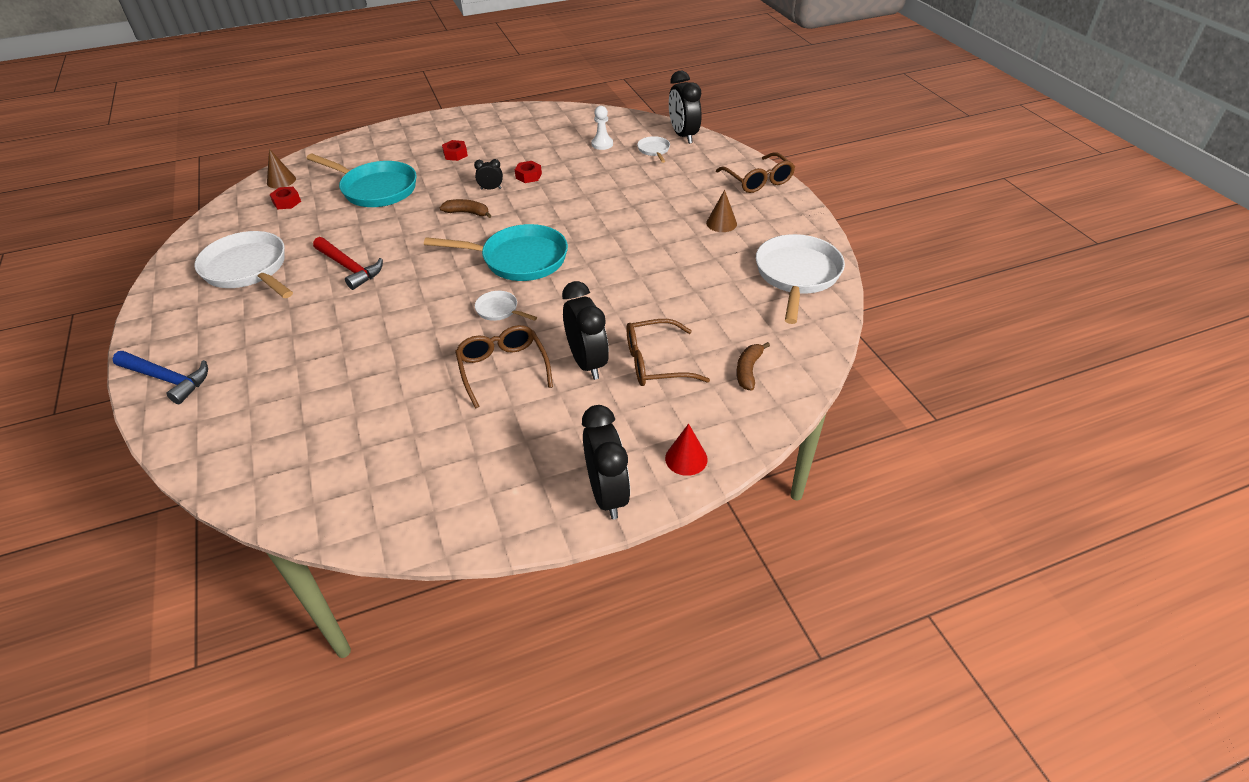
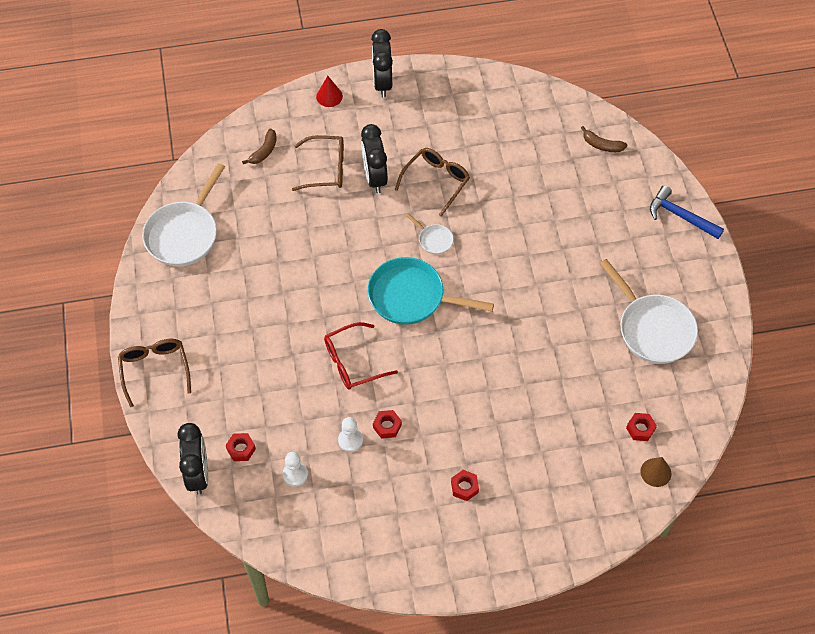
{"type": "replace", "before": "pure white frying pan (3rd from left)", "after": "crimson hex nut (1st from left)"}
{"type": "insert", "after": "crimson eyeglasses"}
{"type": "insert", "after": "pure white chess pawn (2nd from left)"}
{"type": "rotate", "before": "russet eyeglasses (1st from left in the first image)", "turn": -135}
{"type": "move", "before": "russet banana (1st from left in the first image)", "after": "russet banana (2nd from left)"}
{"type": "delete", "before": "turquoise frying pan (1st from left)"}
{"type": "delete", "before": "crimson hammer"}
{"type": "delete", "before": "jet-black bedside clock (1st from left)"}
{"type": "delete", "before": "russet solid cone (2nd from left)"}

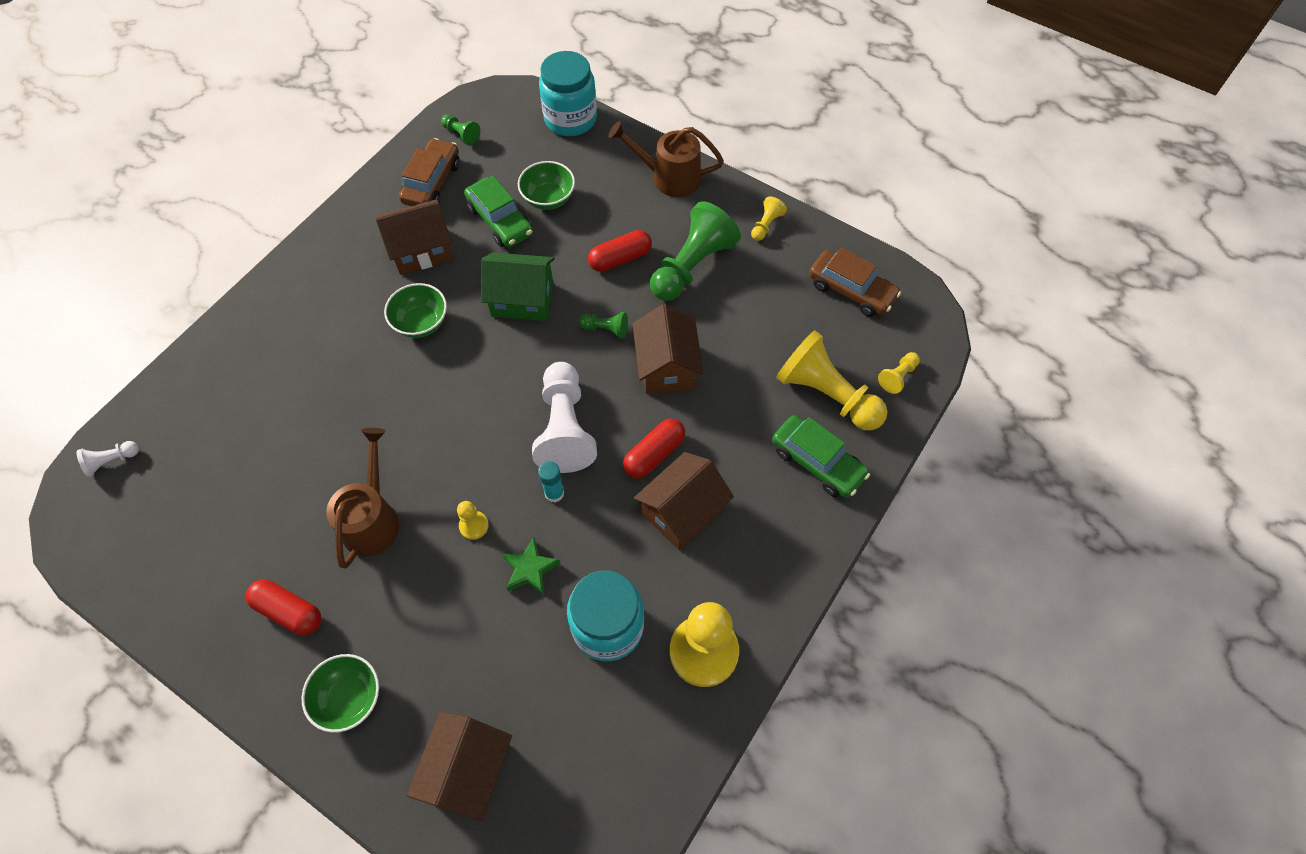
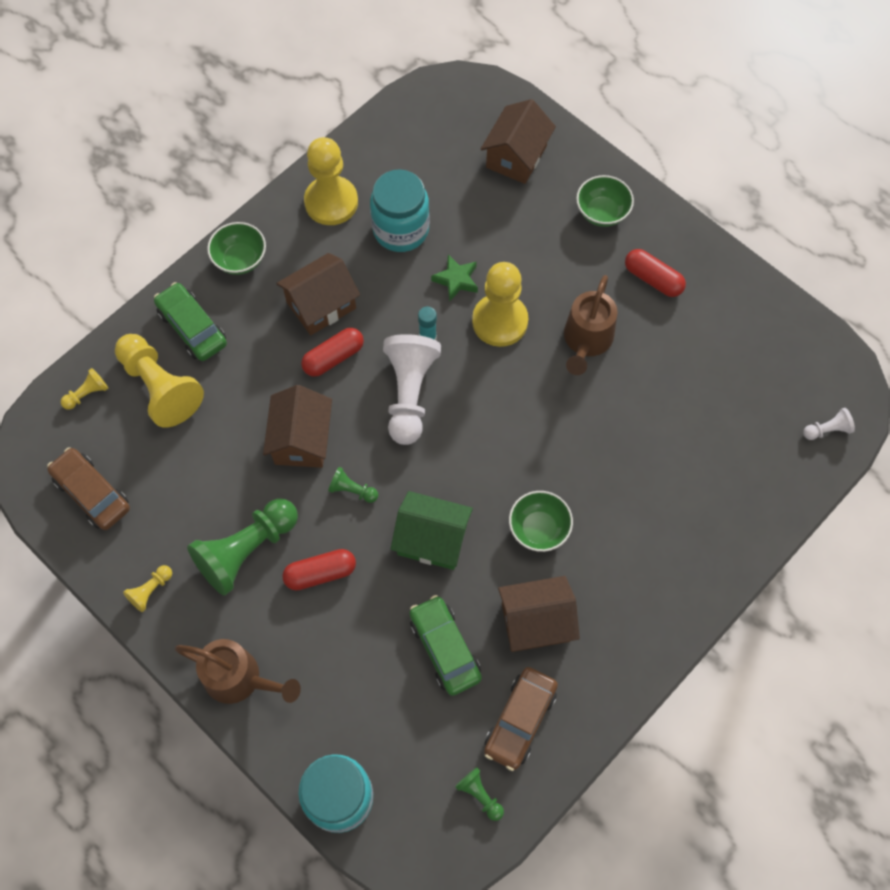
{"type": "move", "before": "leaf-green deep dish (3rd from left in the first image)", "after": "leaf-green deep dish (1st from left)"}
{"type": "resize", "before": "golden chess pawn (1st from left in the first image)", "scale": 2.22}

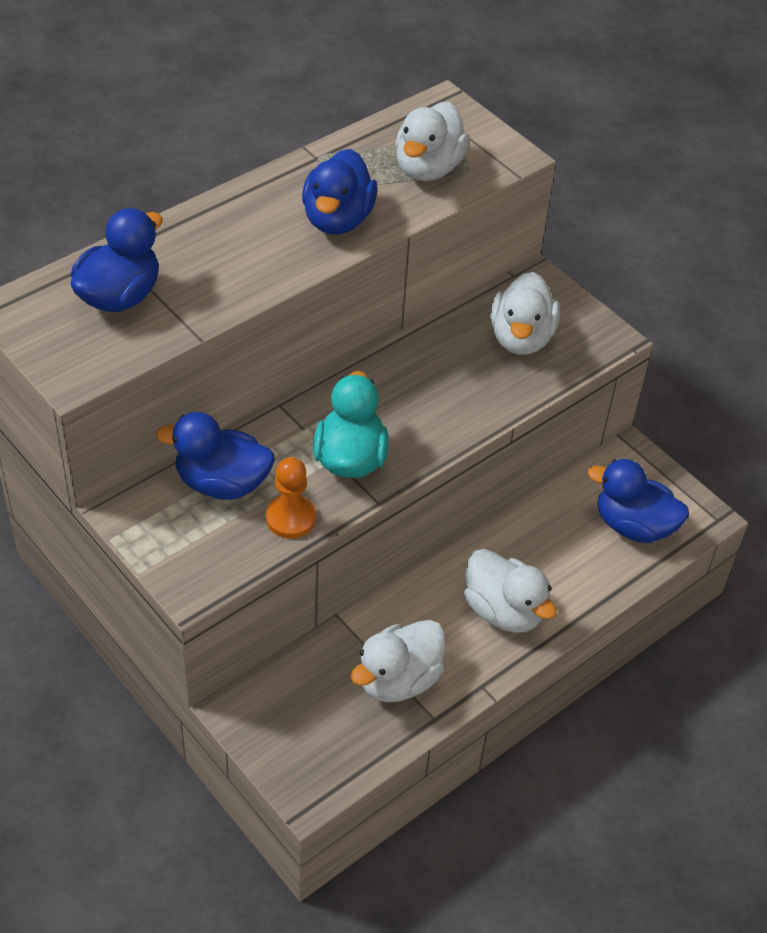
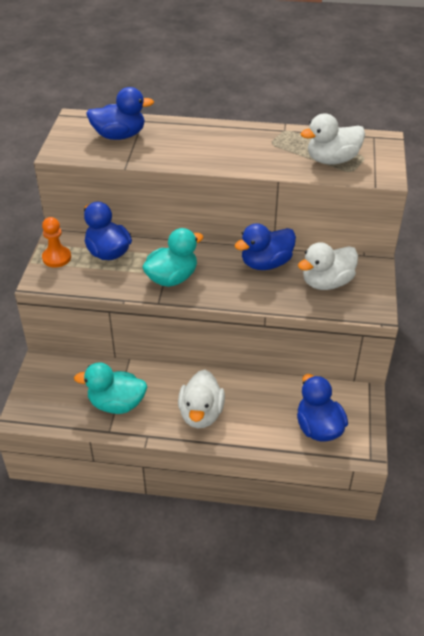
{"type": "move", "before": "orange-coloured chess pawn"}
{"type": "recolor", "before": "pure white duck (1st from left)", "after": "turquoise duck (1st from left)"}
{"type": "move", "before": "cobalt duck (3rd from left)"}

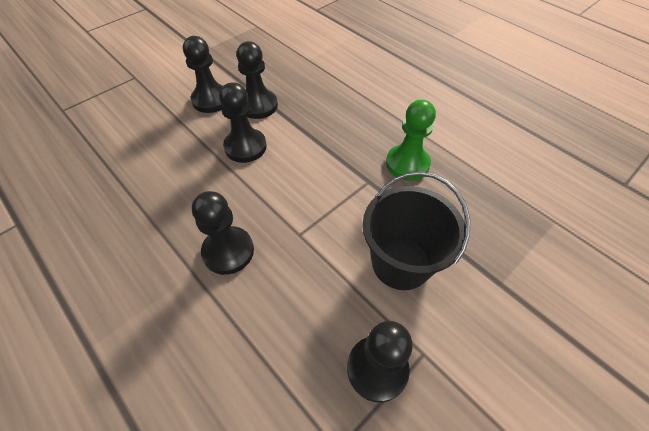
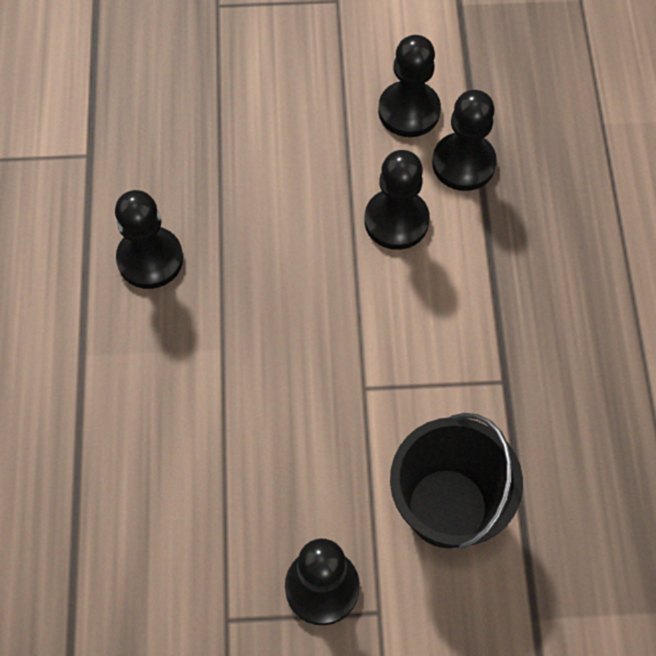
{"type": "move", "before": "jet-black chess pawn (2nd from left in the first image)", "after": "jet-black chess pawn (1st from left)"}
{"type": "delete", "before": "leaf-green chess pawn"}

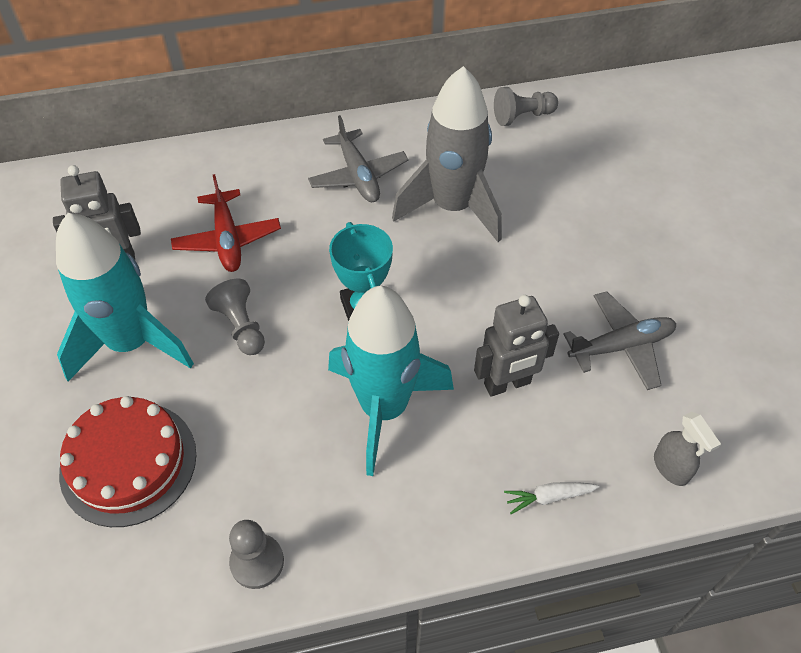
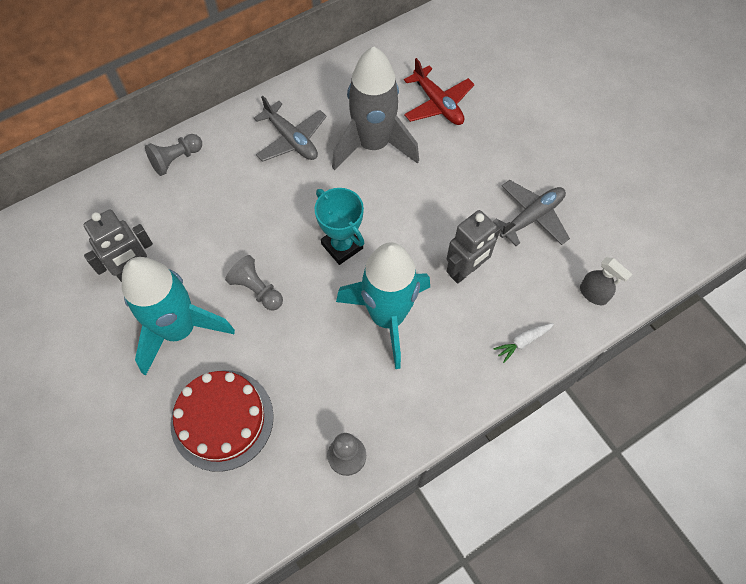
{"type": "move", "before": "ash-grey chess pawn (3rd from left in the first image)", "after": "ash-grey chess pawn (1st from left)"}
{"type": "move", "before": "crimson plane"}

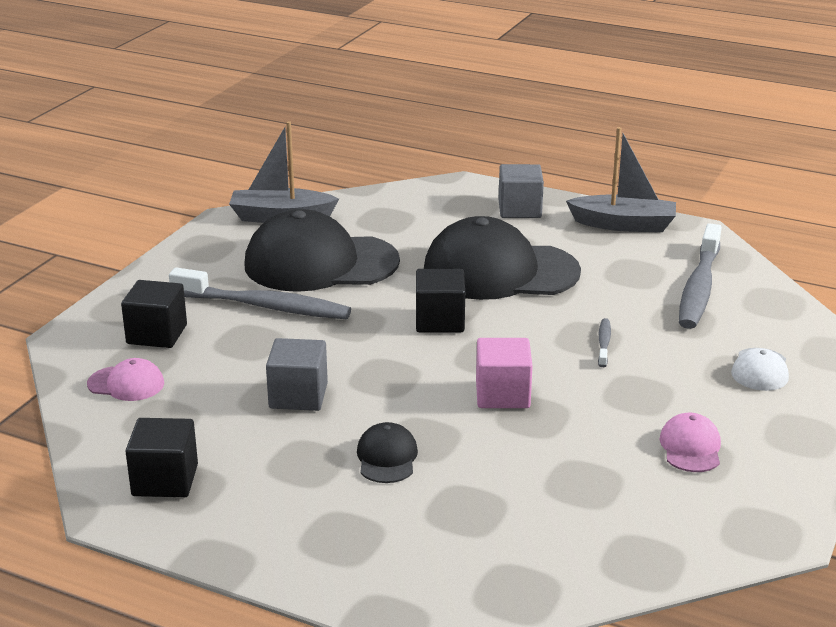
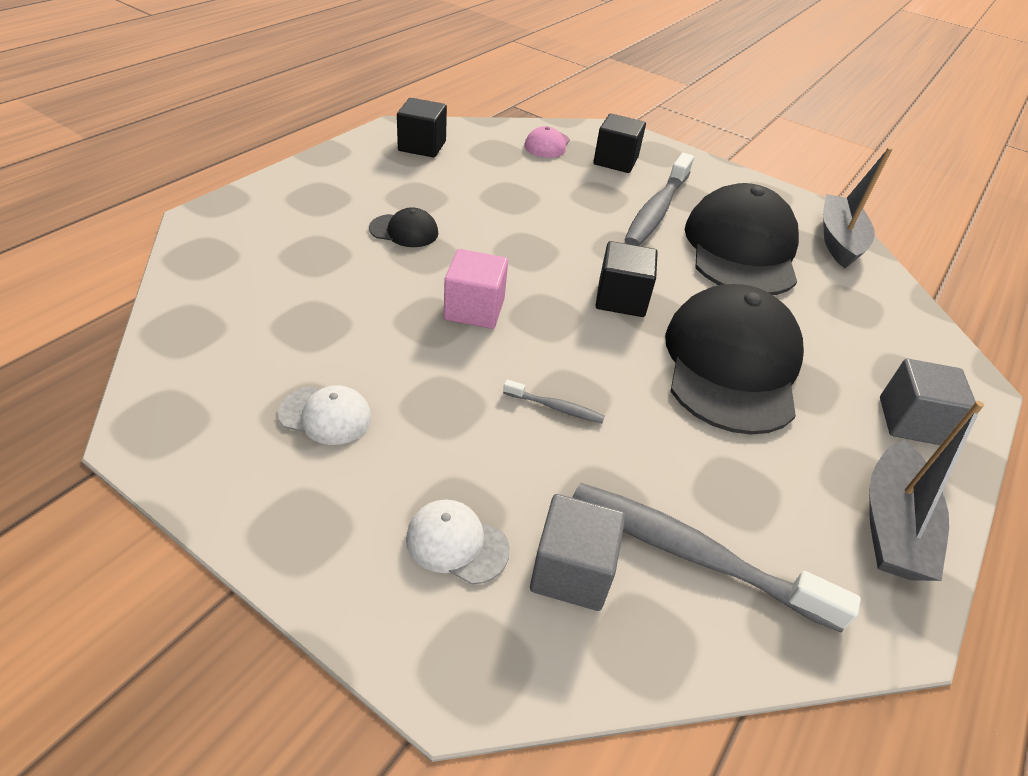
{"type": "recolor", "before": "pink peaked cap (2nd from left)", "after": "pure white peaked cap (1st from left)"}
{"type": "move", "before": "ash-grey cube (1st from left)"}

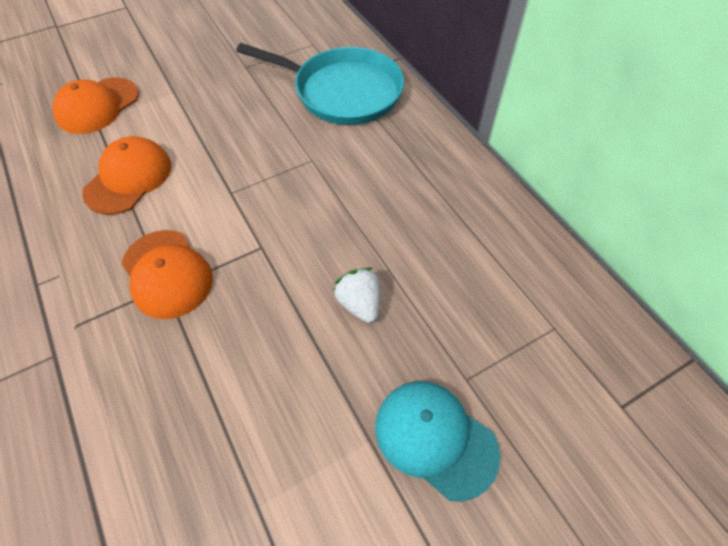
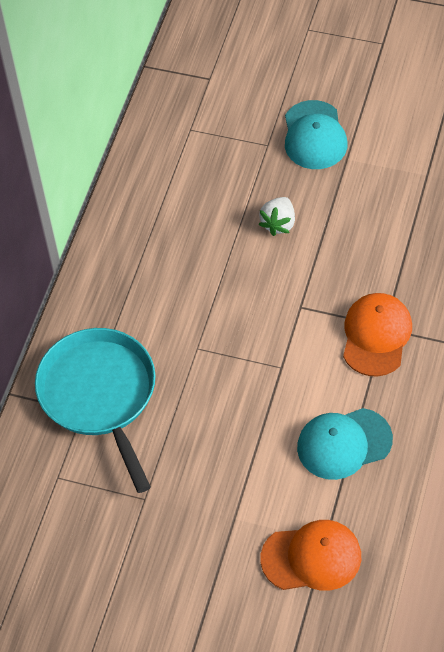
{"type": "recolor", "before": "orange-coloured peaked cap (2nd from left)", "after": "turquoise peaked cap (2nd from left)"}

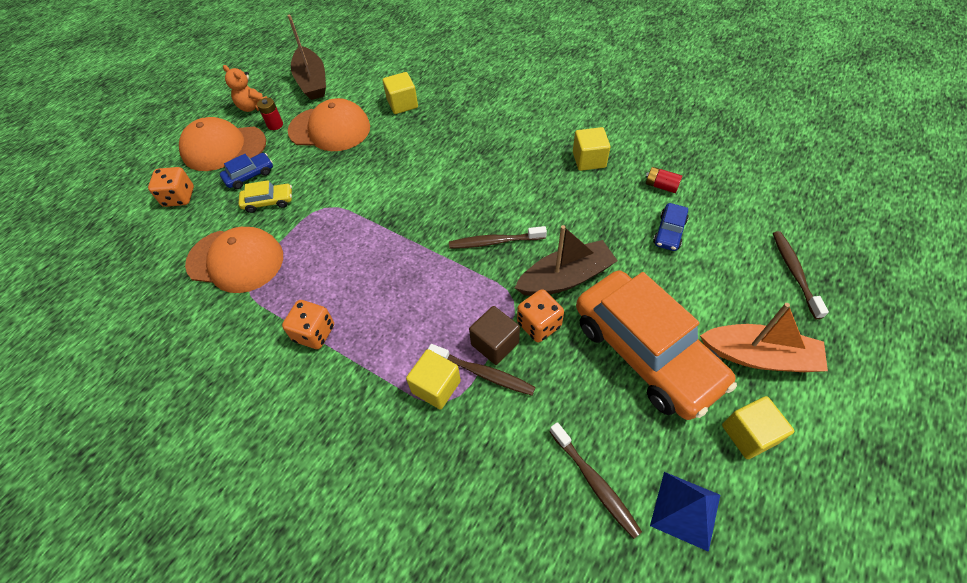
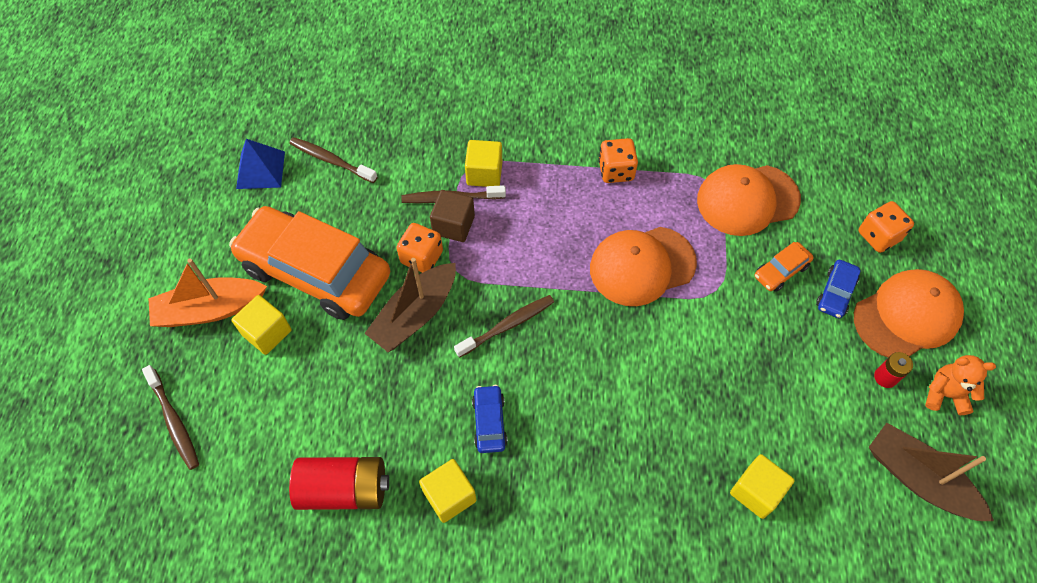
{"type": "move", "before": "golden cube (4th from left in the first image)", "after": "golden cube (1st from left)"}
{"type": "resize", "before": "crimson power cell (2nd from left in the first image)", "scale": 2.02}
{"type": "move", "before": "cobalt automobile (2nd from left in the first image)", "after": "cobalt automobile (1st from left)"}
{"type": "move", "before": "orange-coloured peaked cap (3rd from left in the first image)", "after": "orange-coloured peaked cap (1st from left)"}
{"type": "recolor", "before": "golden automobile", "after": "orange-coloured automobile (2nd from left)"}

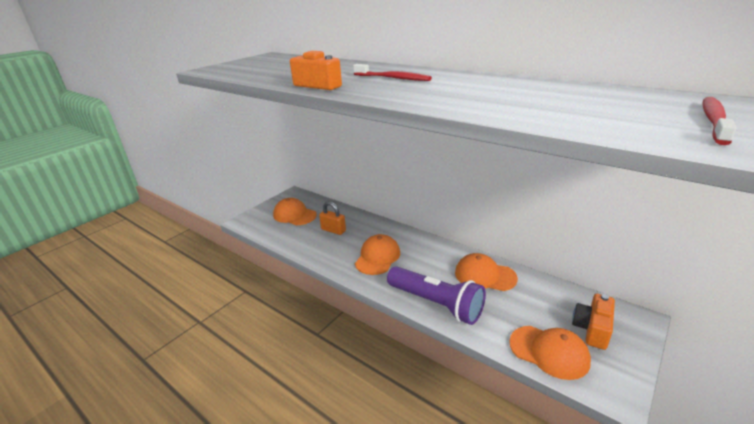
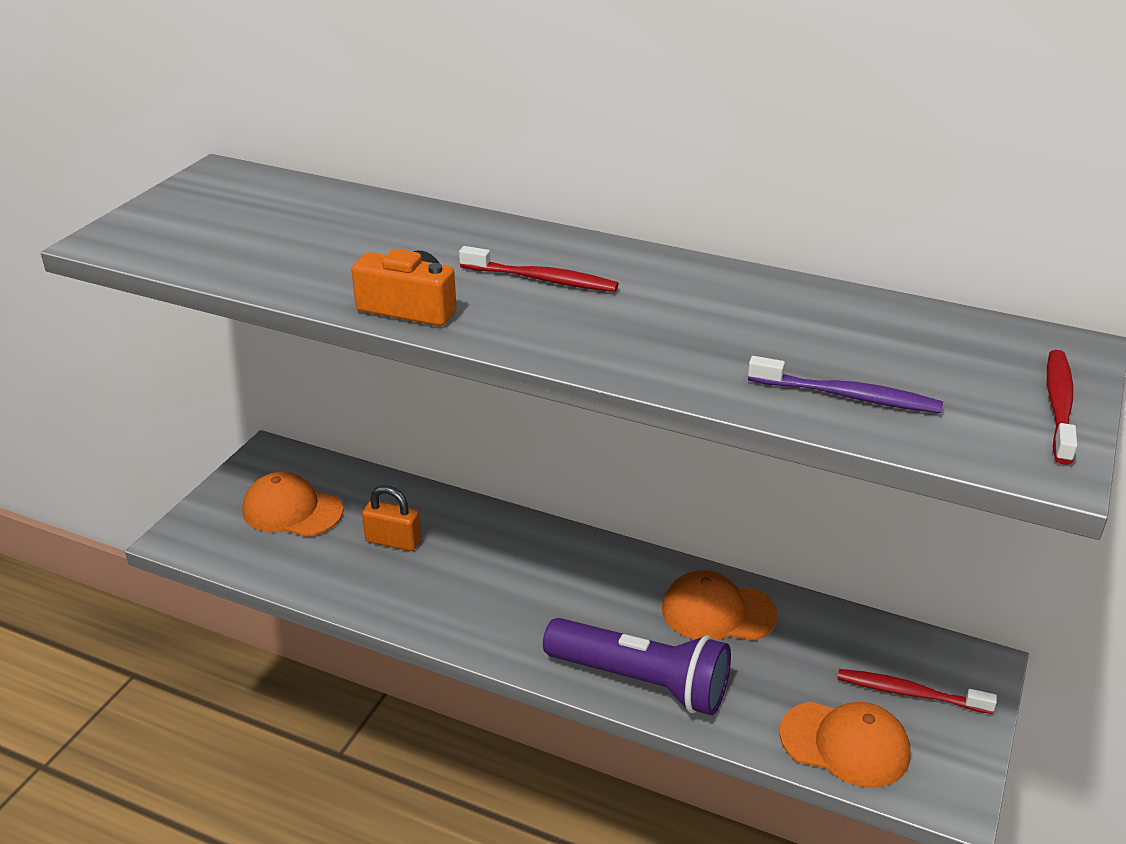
{"type": "insert", "after": "violet dental brush"}
{"type": "replace", "before": "orange-coloured photo camera (2nd from left)", "after": "crimson dental brush (2nd from left)"}
{"type": "delete", "before": "orange-coloured peaked cap (2nd from left)"}

